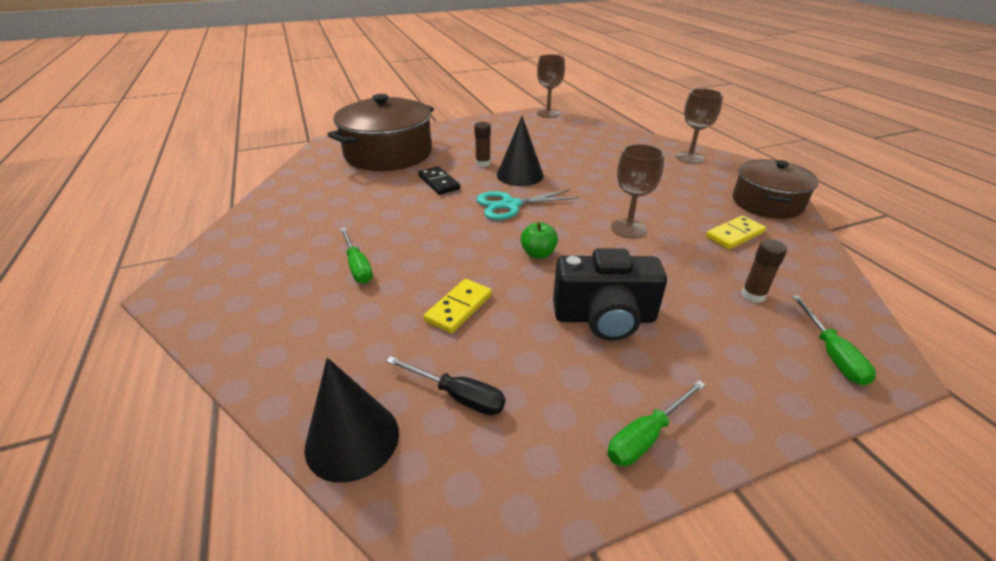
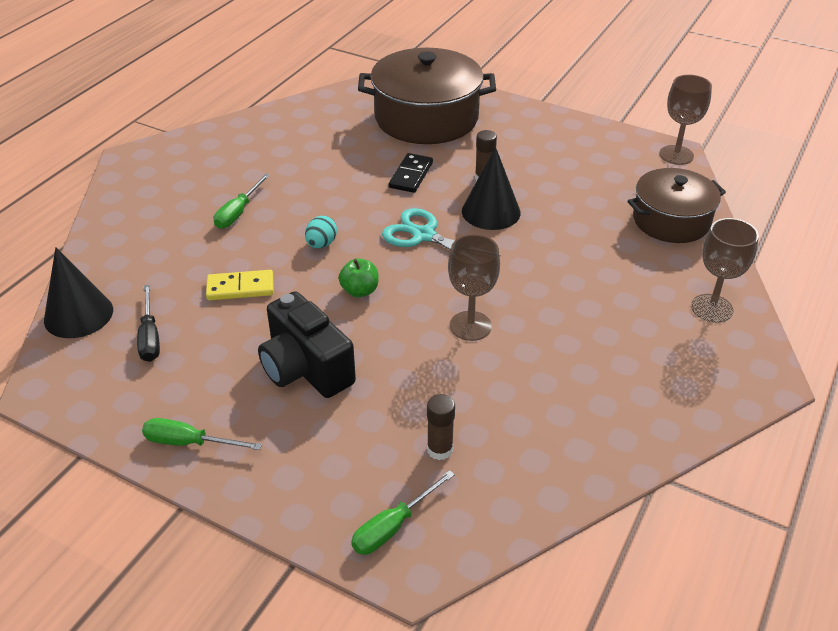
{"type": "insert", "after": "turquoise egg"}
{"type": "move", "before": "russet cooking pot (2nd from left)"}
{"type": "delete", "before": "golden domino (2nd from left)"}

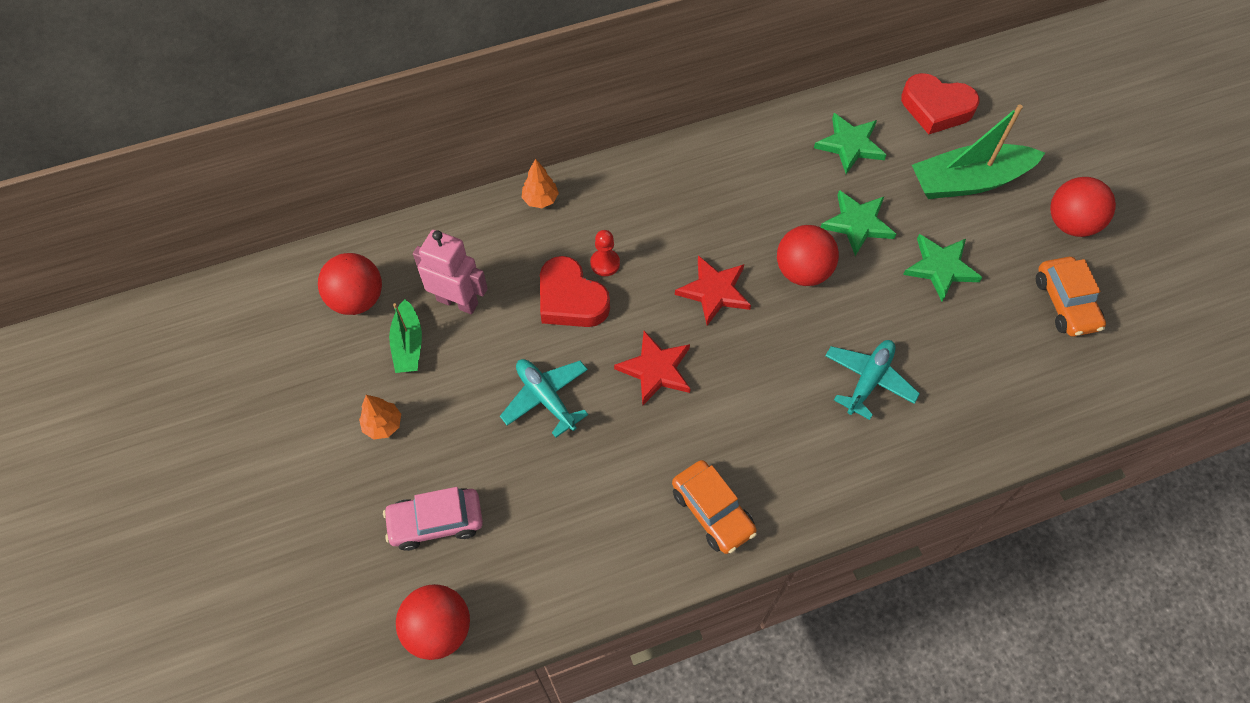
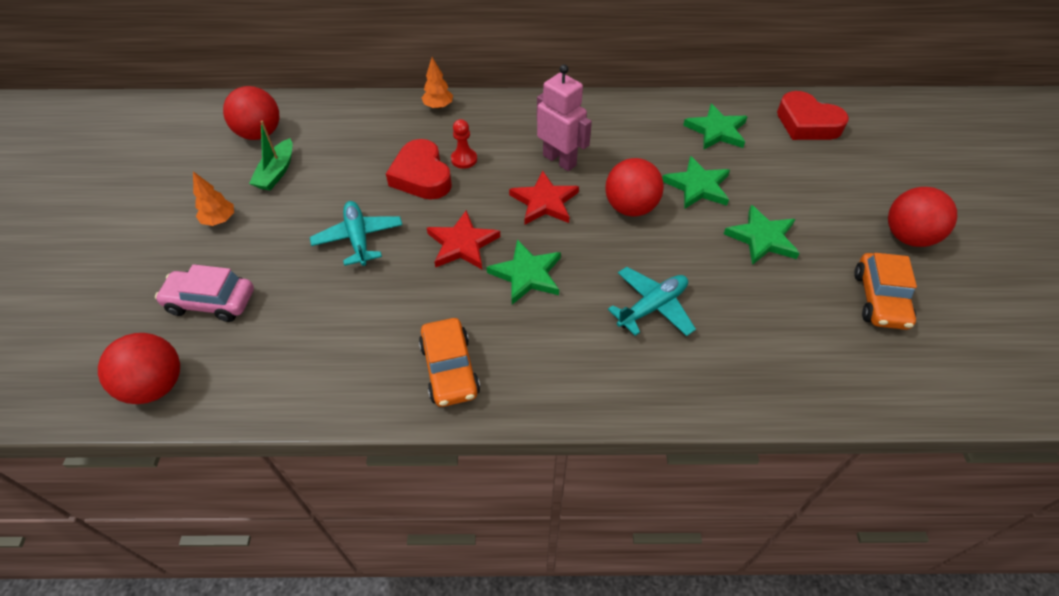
{"type": "insert", "after": "leaf-green star shape (1st from left)"}
{"type": "move", "before": "pink toy robot"}
{"type": "delete", "before": "leaf-green sailboat (2nd from left)"}

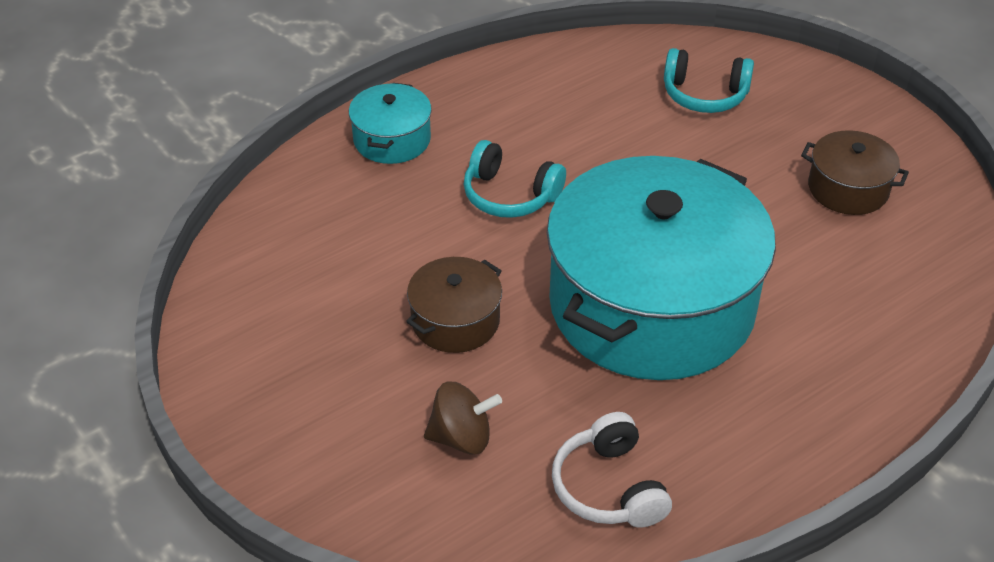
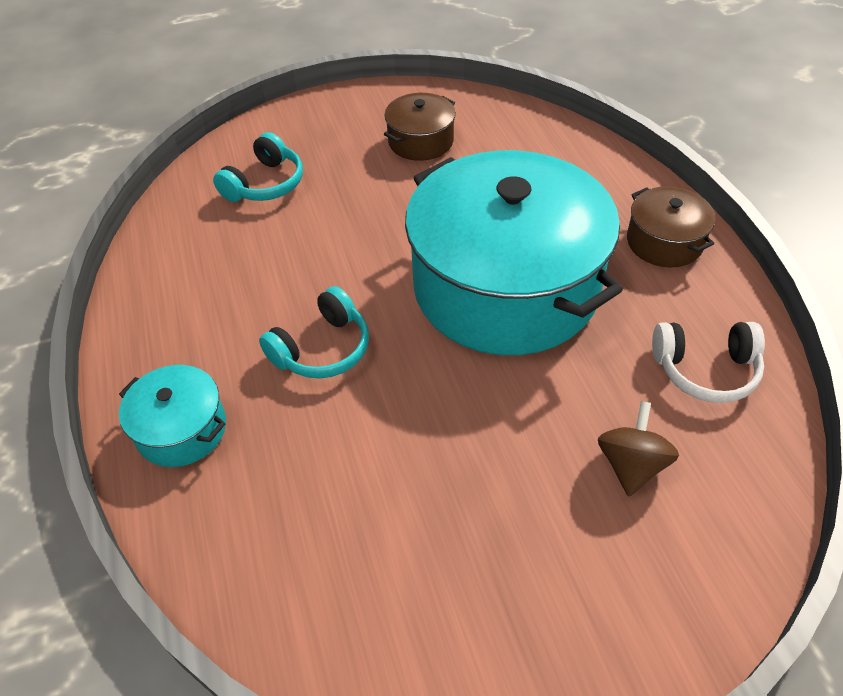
{"type": "move", "before": "russet cooking pot (1st from left in the first image)", "after": "russet cooking pot (2nd from left)"}

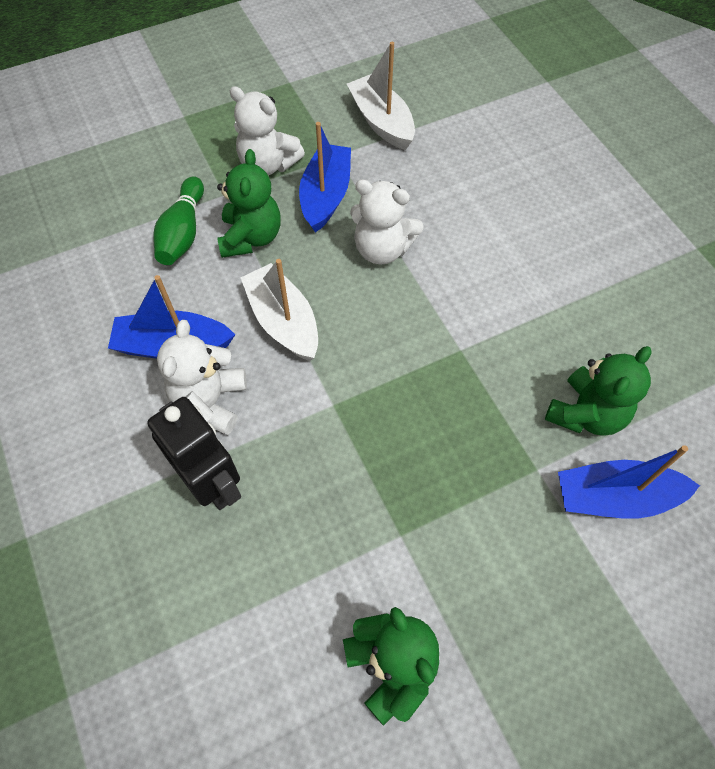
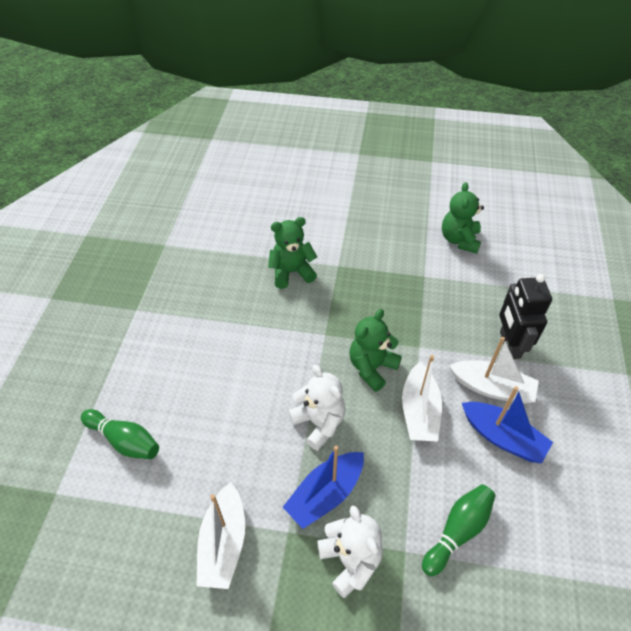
{"type": "insert", "after": "leaf-green bowling pin (1st from left)"}
{"type": "move", "before": "leaf-green teddy bear (1st from left in the first image)", "after": "leaf-green teddy bear (2nd from left)"}
{"type": "replace", "before": "pure white teddy bear (1st from left)", "after": "pure white sailboat (3rd from left)"}
{"type": "delete", "before": "cobalt sailboat (3rd from left)"}

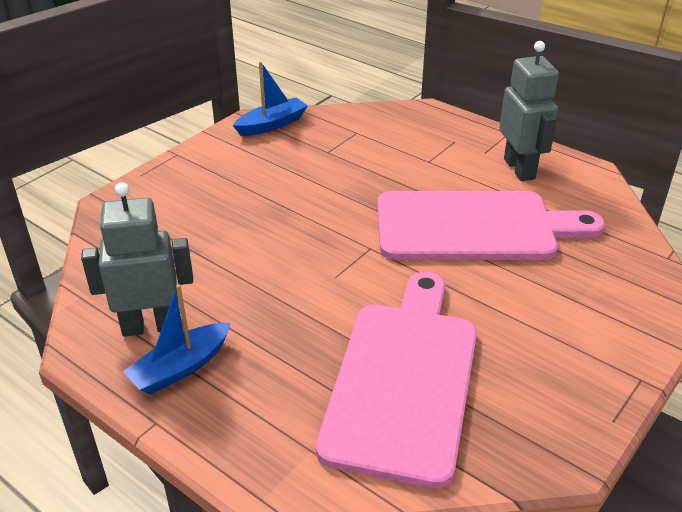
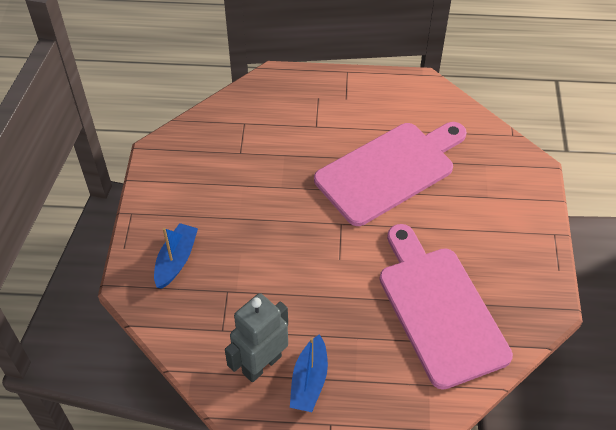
{"type": "move", "before": "cobalt sailboat (2nd from left in the first image)", "after": "cobalt sailboat (1st from left)"}
{"type": "delete", "before": "ash-grey toy robot (2nd from left)"}

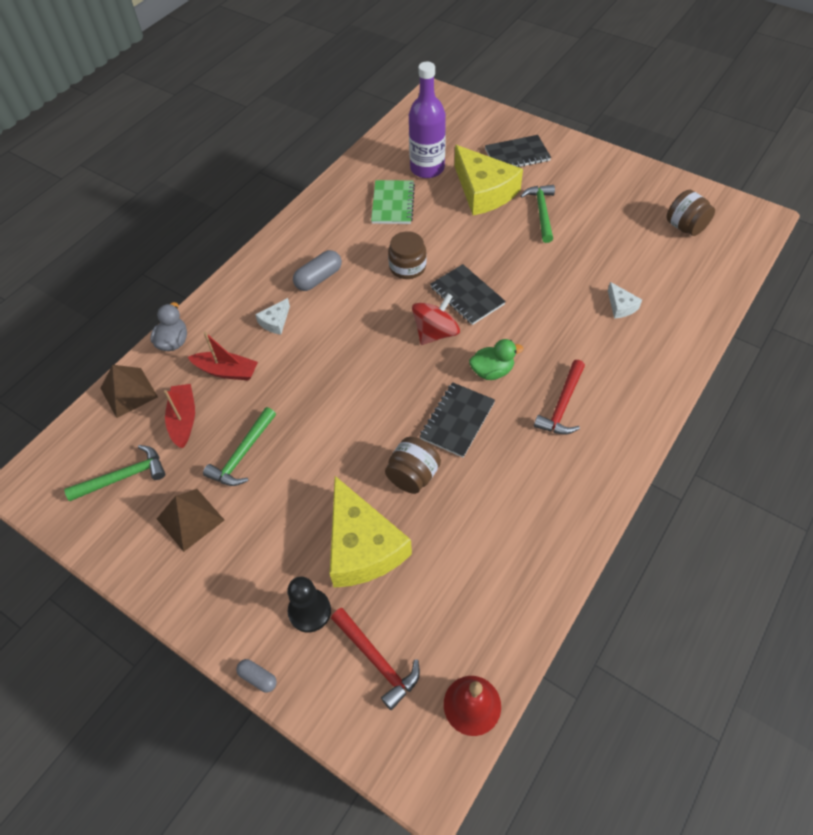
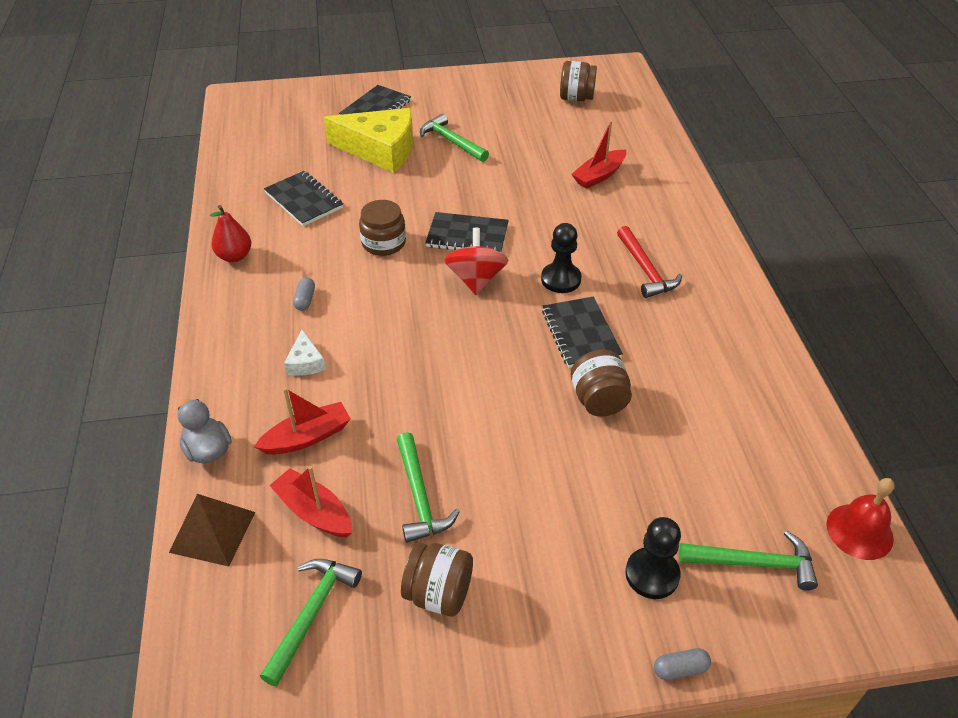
{"type": "insert", "after": "crimson pear fruit"}
{"type": "recolor", "before": "leaf-green notebook", "after": "jet-black notebook (1st from left)"}
{"type": "resize", "before": "ash-grey capsule (2nd from left in the first image)", "scale": 0.58}
{"type": "replace", "before": "russet pyramid shape (2nd from left)", "after": "russet jam jar (2nd from left)"}
{"type": "replace", "before": "leaf-green duck", "after": "jet-black chess pawn (1st from left)"}
{"type": "replace", "before": "pure white piece of cheese (2nd from left)", "after": "crimson sailboat (3rd from left)"}
{"type": "recolor", "before": "crimson hammer (1st from left)", "after": "leaf-green hammer (4th from left)"}
{"type": "delete", "before": "golden piece of cheese (1st from left)"}
{"type": "delete", "before": "violet drink bottle"}

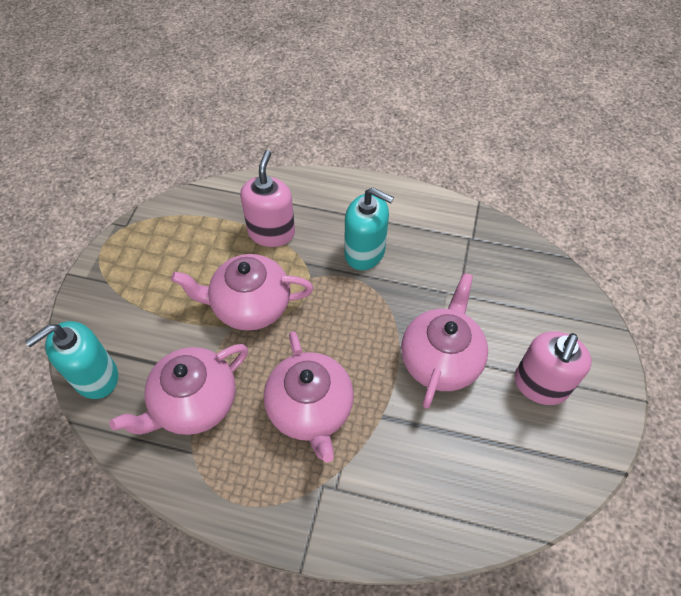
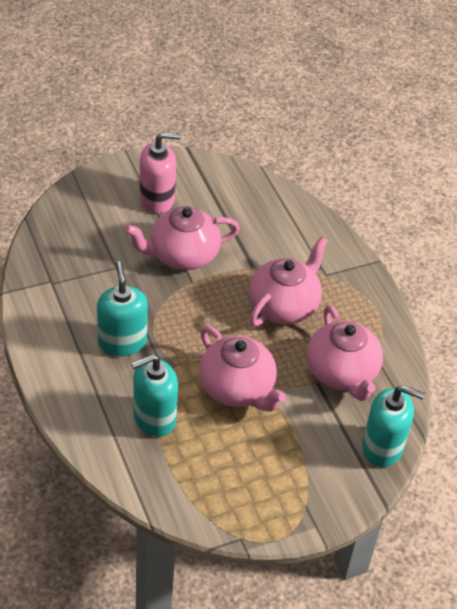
{"type": "recolor", "before": "pink soap pump (1st from left)", "after": "turquoise soap pump (2nd from left)"}
{"type": "rotate", "before": "pink tea pot (1st from left in the first image)", "turn": 60}

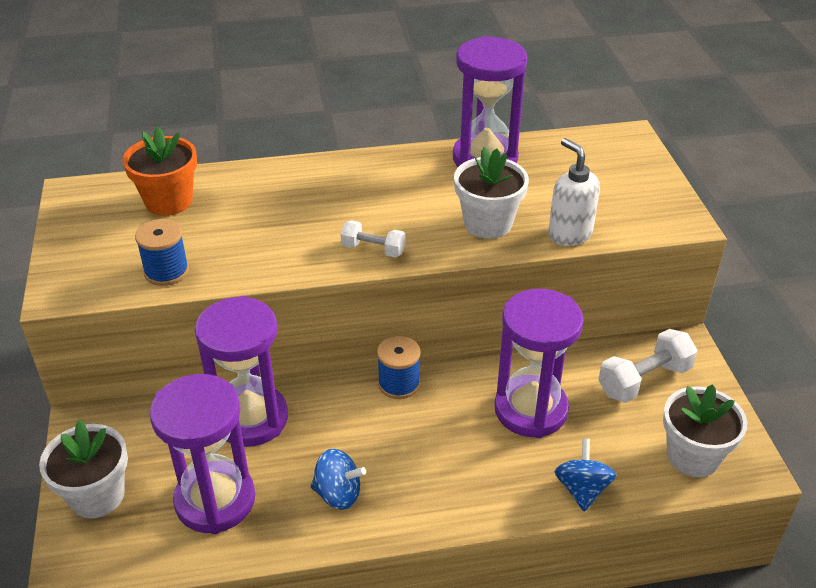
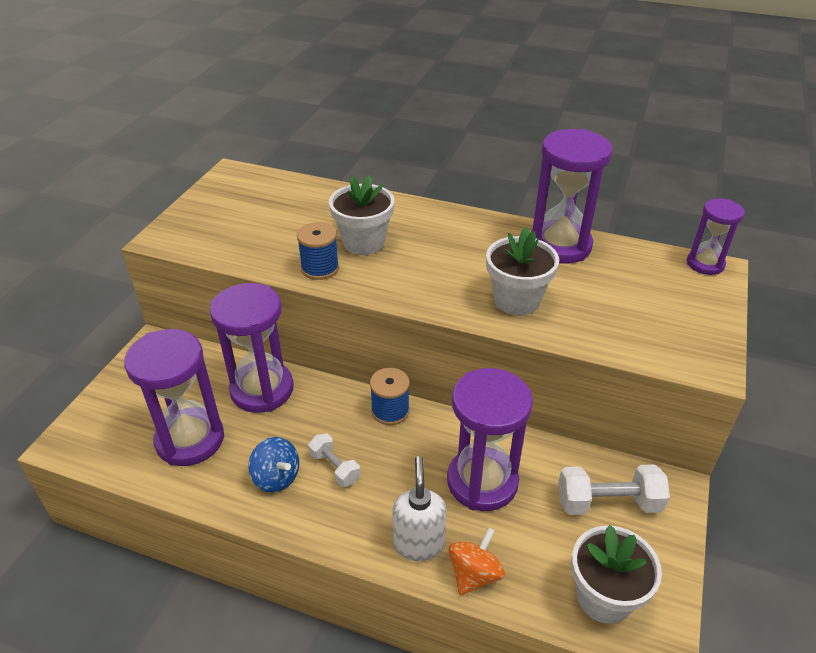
{"type": "move", "before": "cobalt bobbin (1st from left)"}
{"type": "move", "before": "pure white free weight (1st from left)"}
{"type": "move", "before": "pure white flower pot (1st from left)"}
{"type": "move", "before": "pure white soap pump"}
{"type": "recolor", "before": "cobalt spinning top (2nd from left)", "after": "orange-coloured spinning top"}
{"type": "insert", "after": "violet sandglass (5th from left)"}
{"type": "delete", "before": "orange-coloured flower pot"}

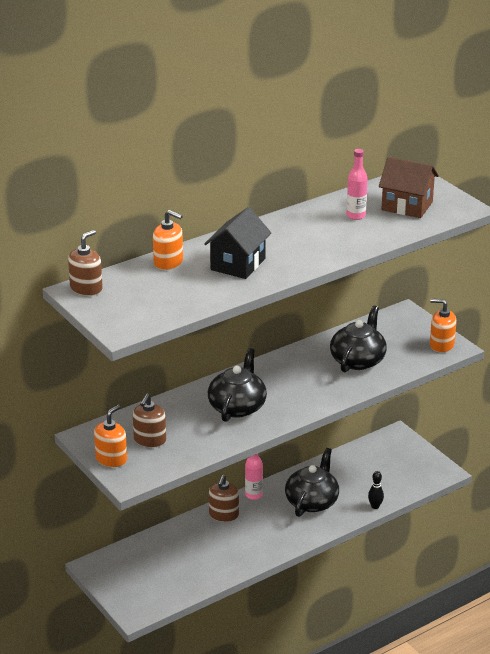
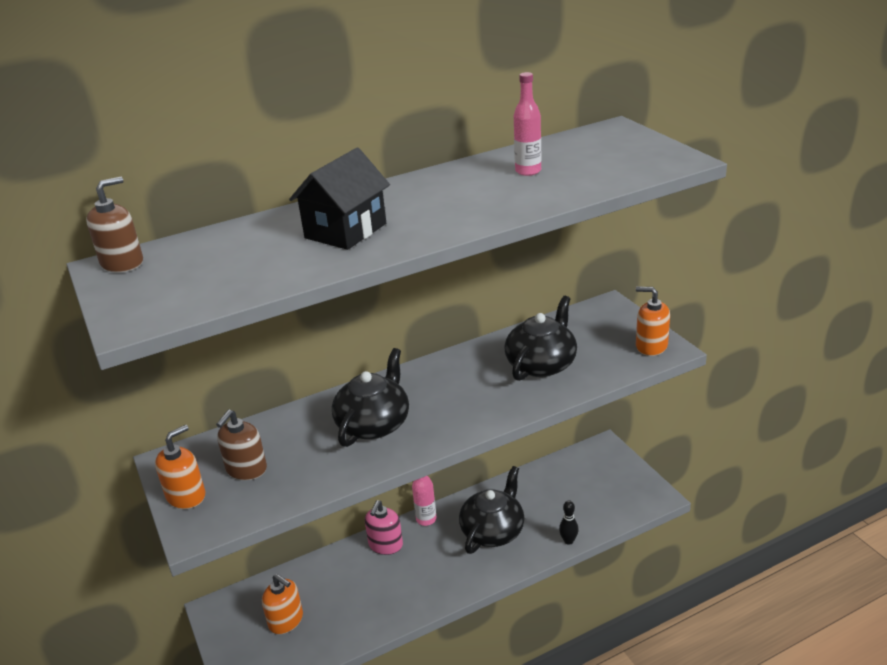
{"type": "move", "before": "orange-coloured soap pump (2nd from left)"}
{"type": "recolor", "before": "russet soap pump (3rd from left)", "after": "pink soap pump"}
{"type": "delete", "before": "russet house"}

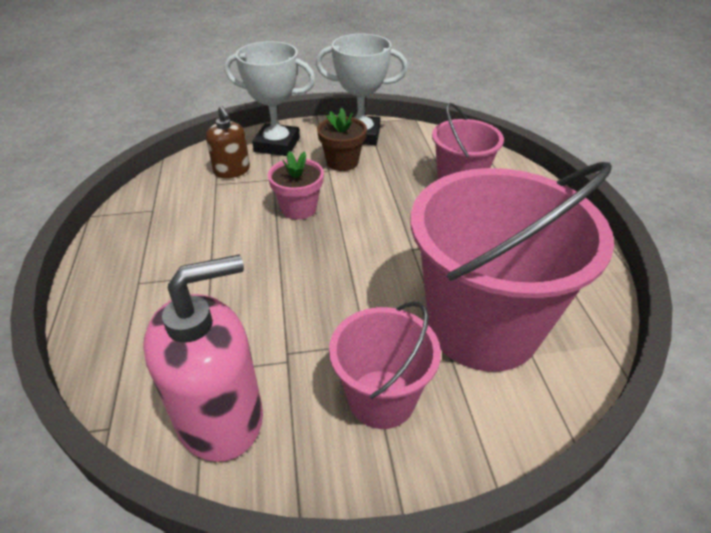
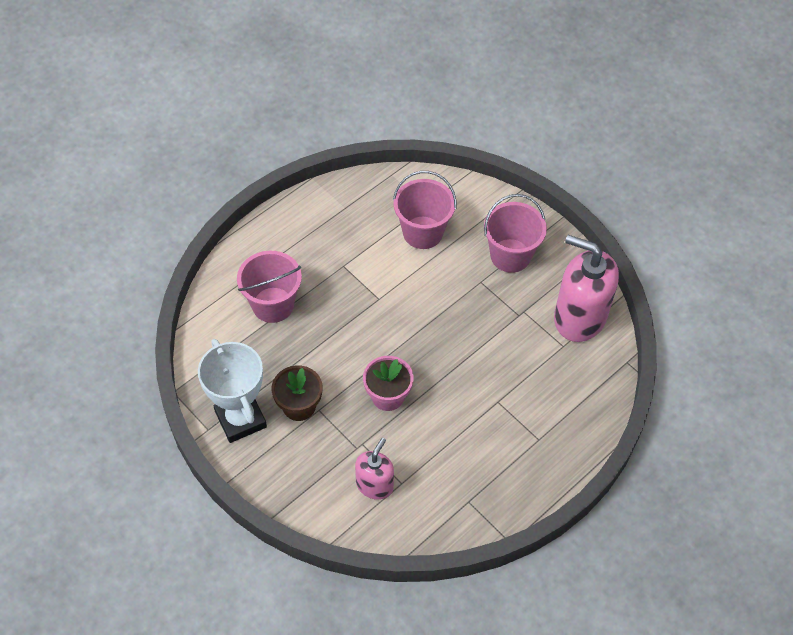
{"type": "recolor", "before": "russet soap pump", "after": "pink soap pump (1st from left)"}
{"type": "resize", "before": "pink sand bucket (3rd from left in the first image)", "scale": 0.54}
{"type": "delete", "before": "pure white prize cup (1st from left)"}

